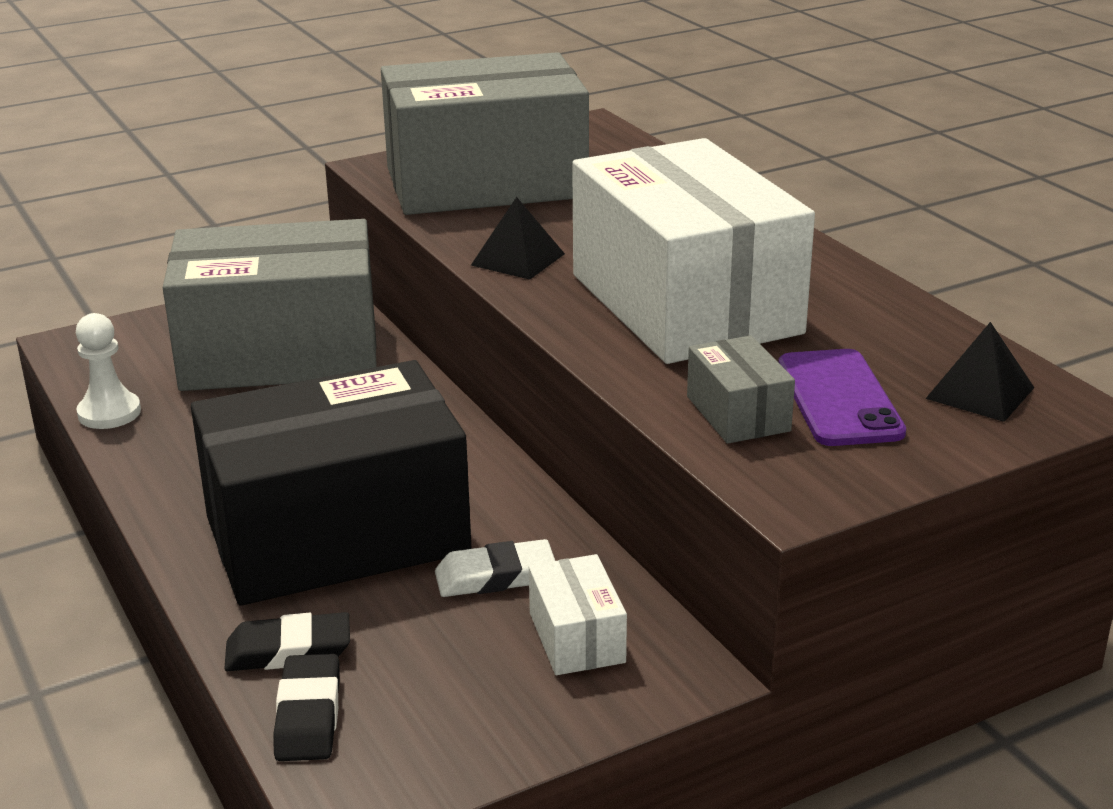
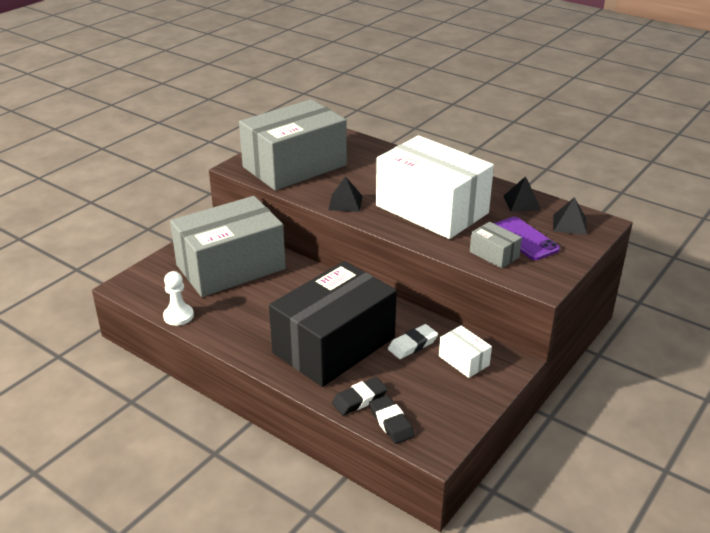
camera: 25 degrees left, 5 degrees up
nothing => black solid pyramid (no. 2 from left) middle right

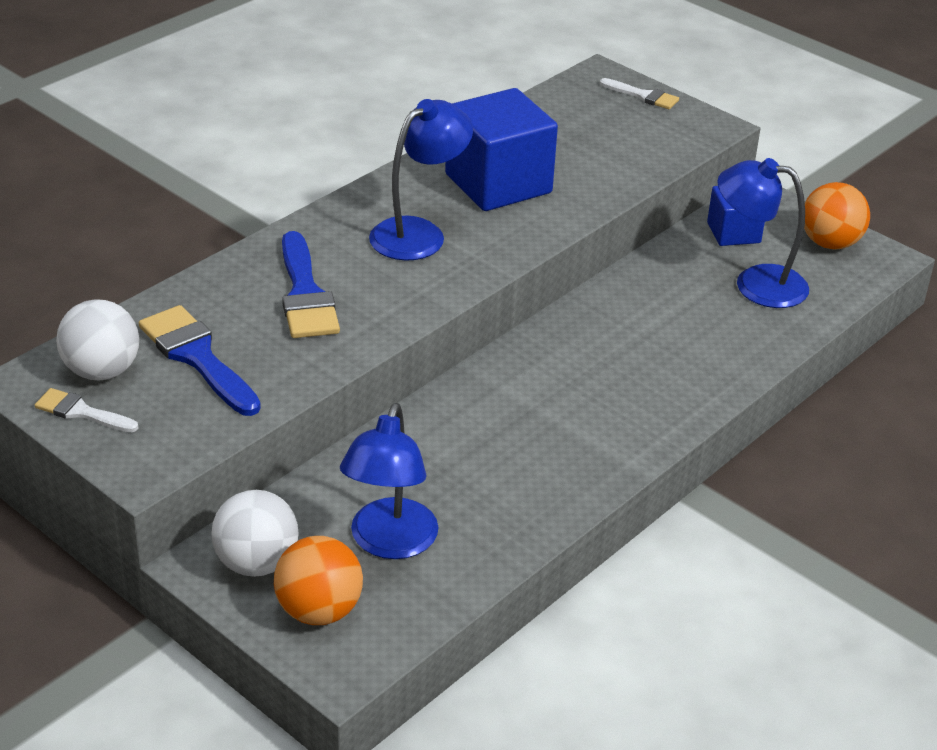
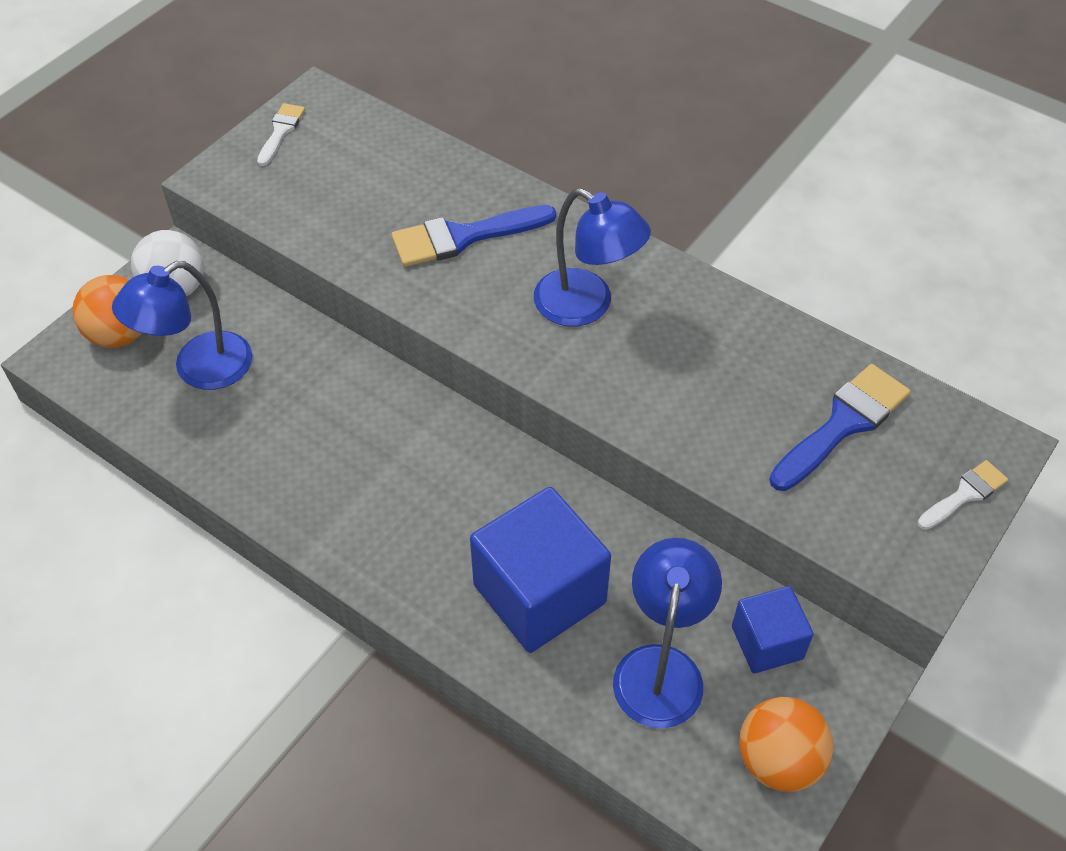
camera: 85 degrees right, 15 degrees up
white brush (no. 2 from left) top right => white brush (no. 2 from left) middle right, 150 degrees counterclockwise
cobalt block (no. 1 from left) top centre => cobalt block (no. 1 from left) bottom centre, relocated
white play ball (no. 1 from left) middle left => nothing
cobalt brush (no. 1 from left in the first image) middle left => cobalt brush (no. 2 from left) middle right, relocated
cobalt desk lamp (no. 1 from left) centre => cobalt desk lamp (no. 1 from left) middle left, 45 degrees counterclockwise

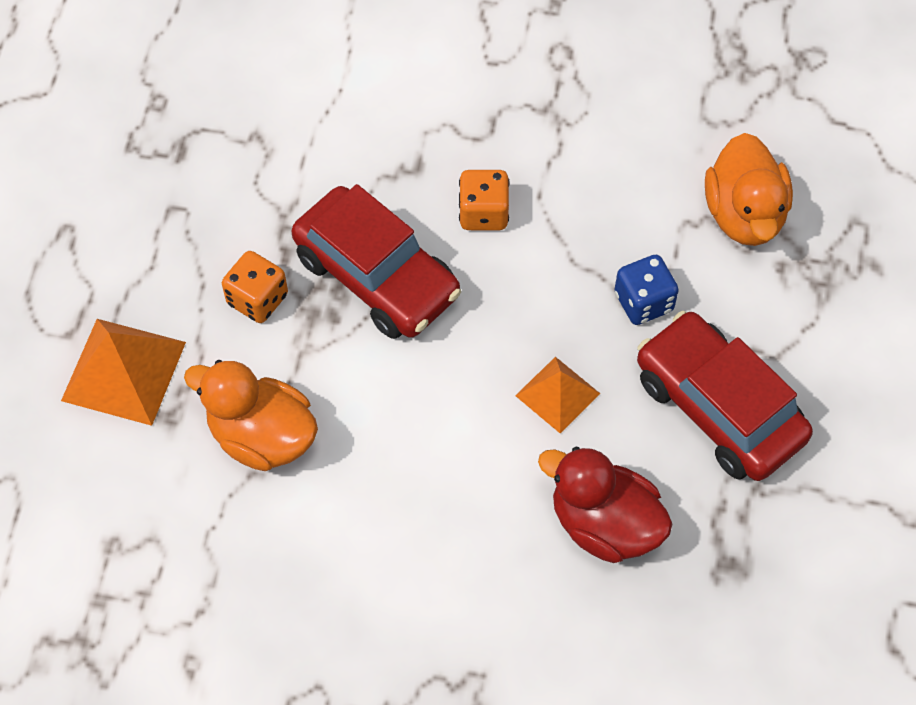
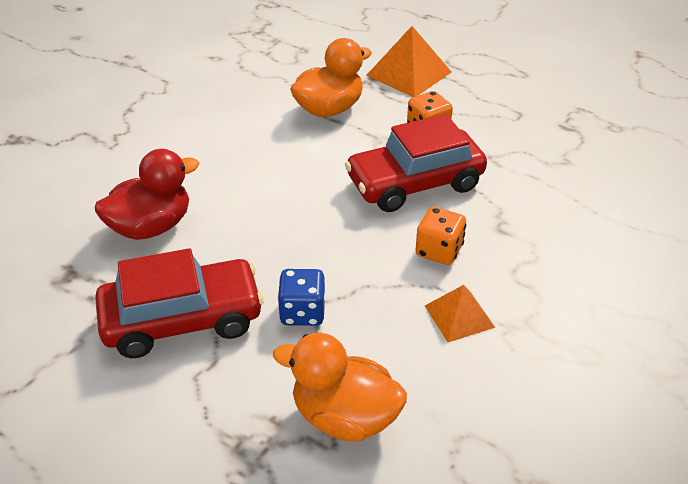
camera: 115 degrees right, 20 degrees down
bright orange solid pyramid (no. 2 from left) centre => bright orange solid pyramid (no. 2 from left) middle right, relocated

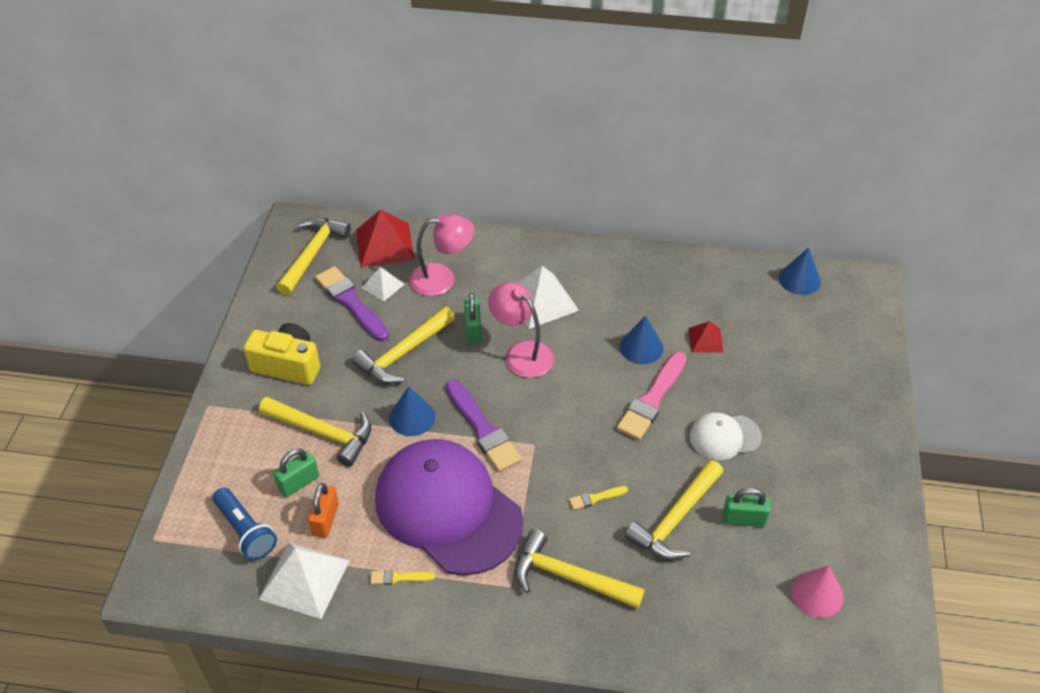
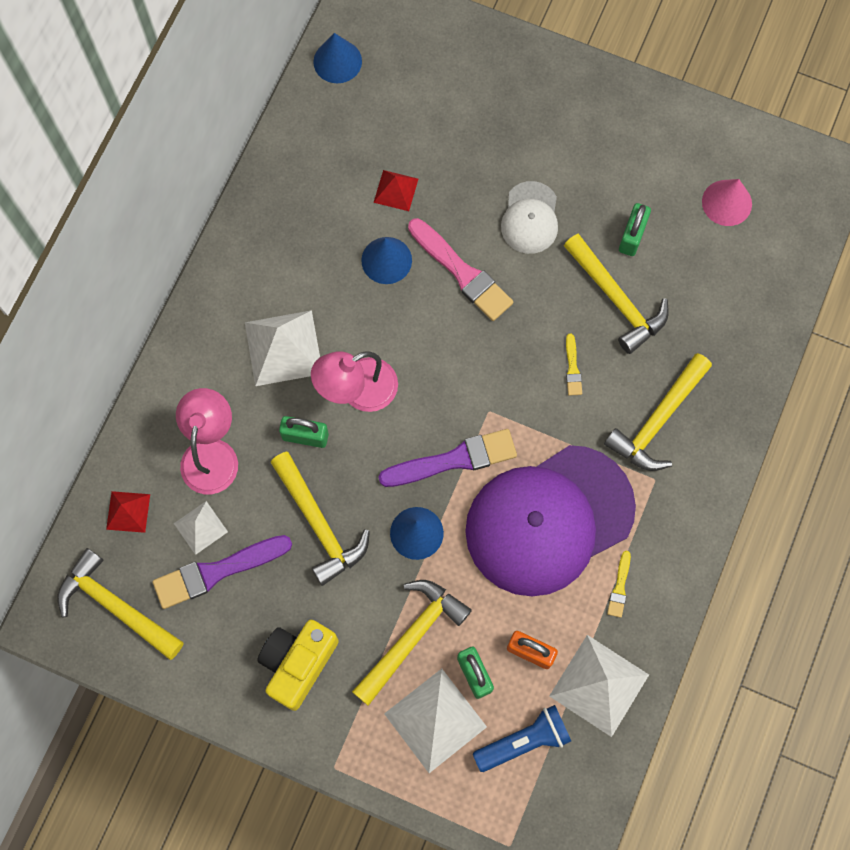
camera: 75 degrees left, 25 degrees up
crimson solid pyramid (no. 1 from left) centre => crimson solid pyramid (no. 1 from left) middle left, x0.55
nothing => white solid pyramid (no. 3 from left) bottom centre

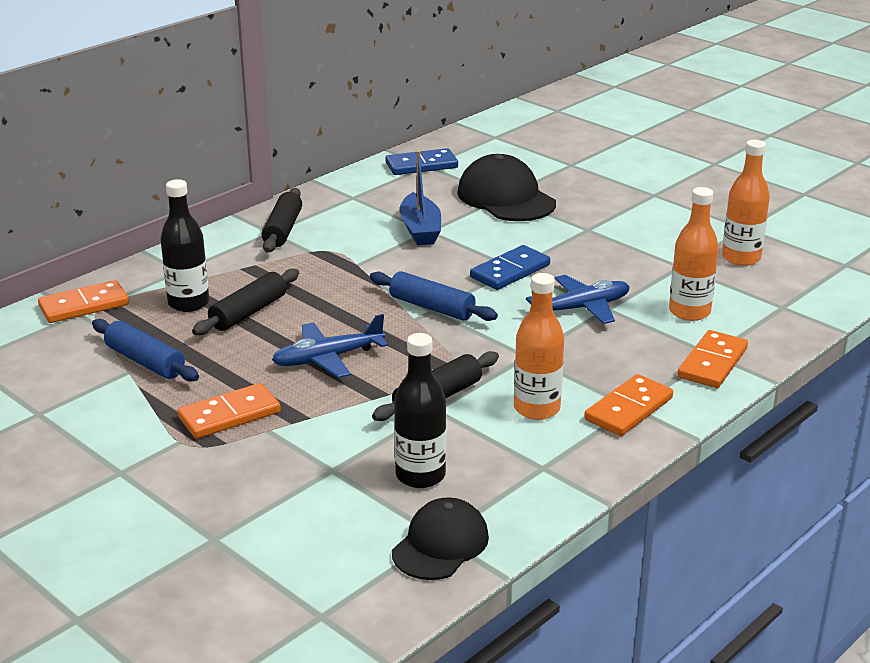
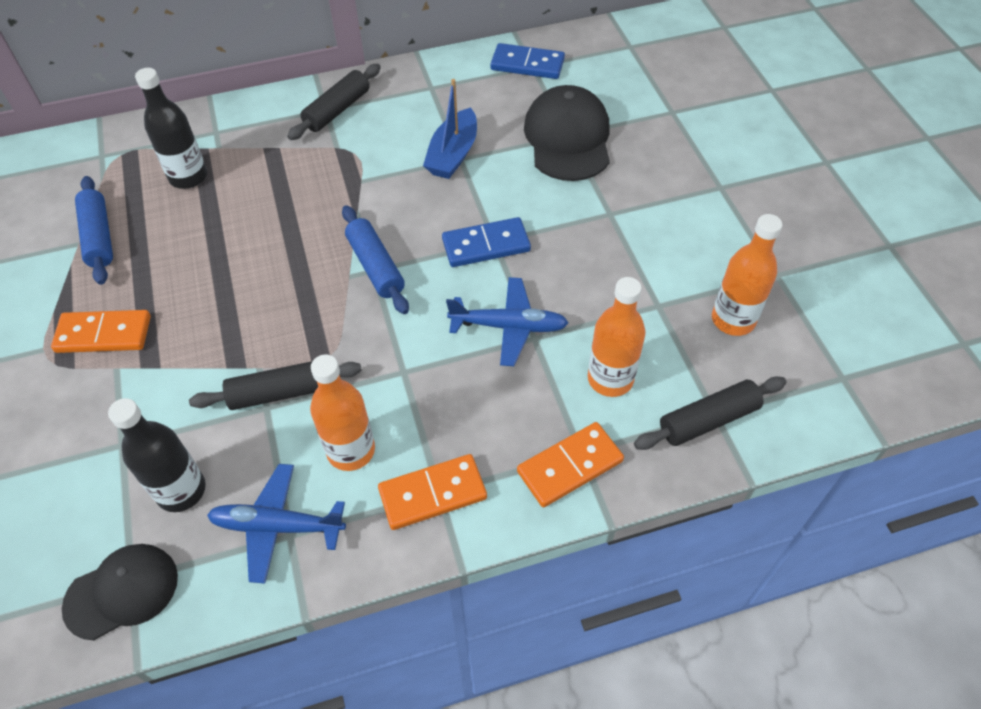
camera: 30 degrees right, 25 degrees up
black rolling pin (no. 1 from left in the first image) middle left => black rolling pin (no. 3 from left) middle right, relocated
bright orange domino tile (no. 1 from left) middle left => nothing
cobalt aeroplane (no. 1 from left) centre => cobalt aeroplane (no. 1 from left) bottom left, relocated

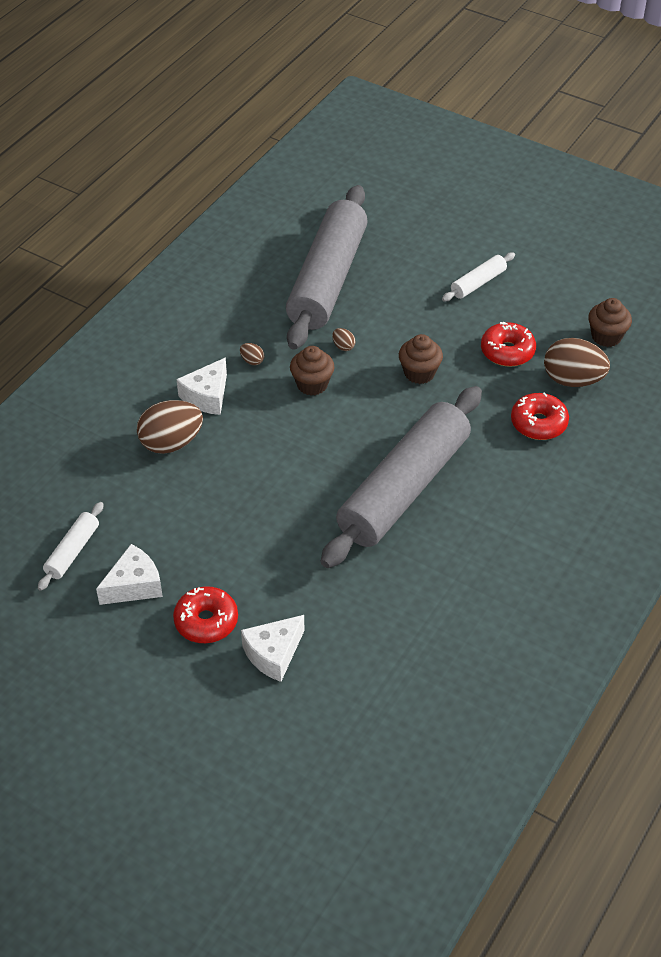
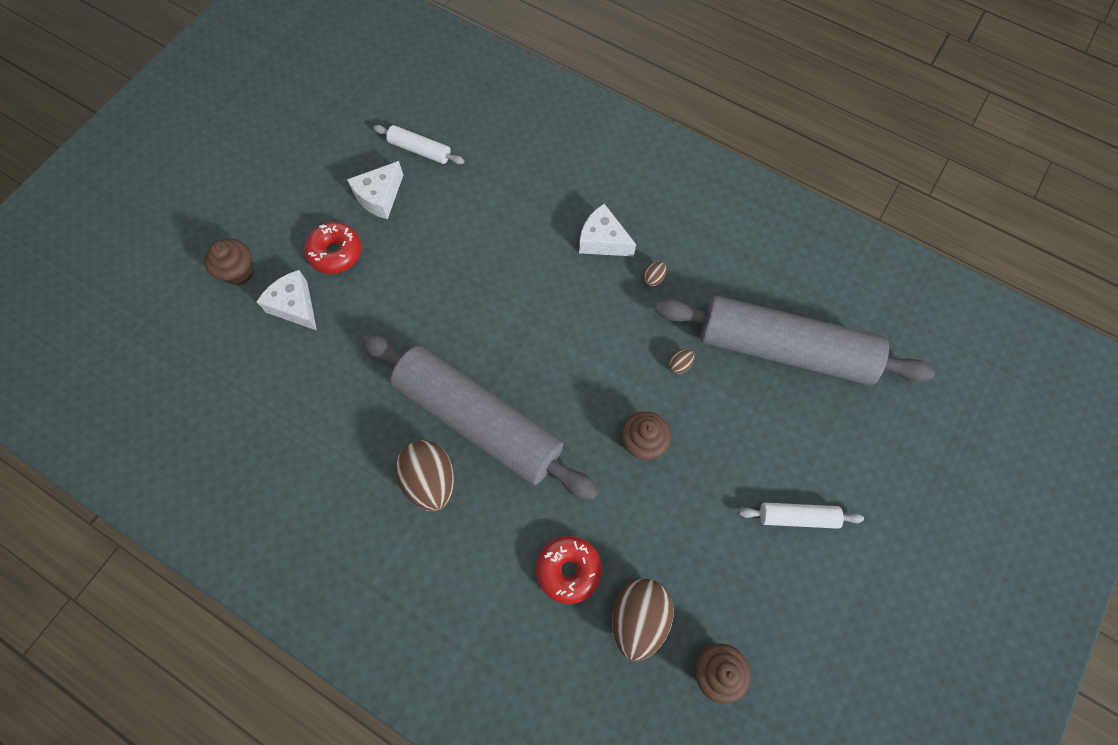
camera: 90 degrees right, 20 degrees up
white rolling pin (no. 2 from left) top right => white rolling pin (no. 2 from left) bottom right, 45 degrees counterclockwise
crimson donut (no. 2 from left) middle right => nothing
dark brown cupcake (no. 1 from left) centre => dark brown cupcake (no. 1 from left) middle left, relocated
dark brown egg shape (no. 1 from left) middle left => dark brown egg shape (no. 1 from left) centre, relocated
white cheese wedge (no. 1 from left in the first image) middle left => white cheese wedge (no. 2 from left) top centre, 75 degrees clockwise

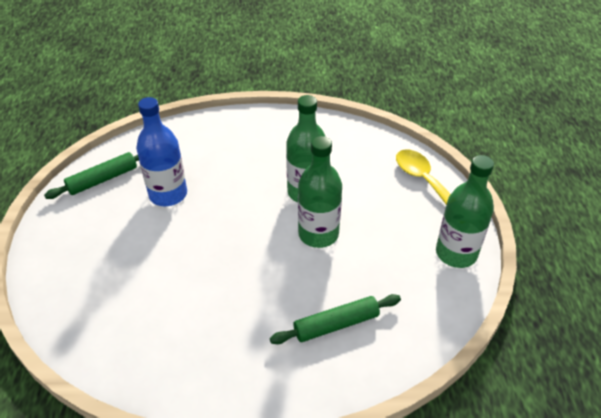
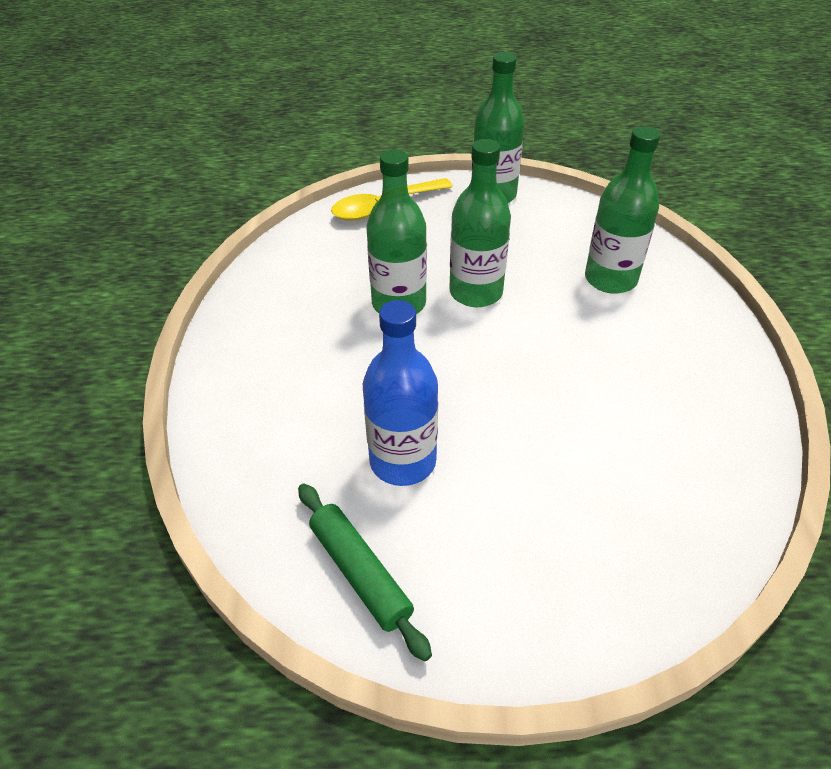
camera: 90 degrees left, 0 degrees up
leaf-green rolling pin (no. 2 from left) bottom centre => leaf-green bottle (no. 4 from left) top right

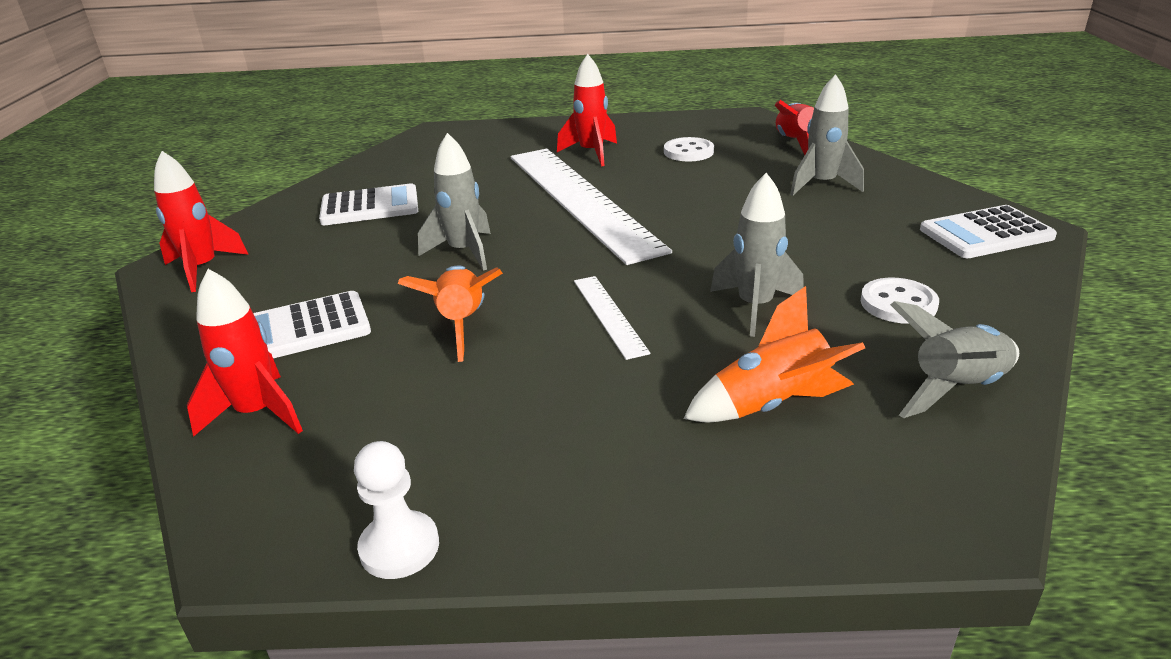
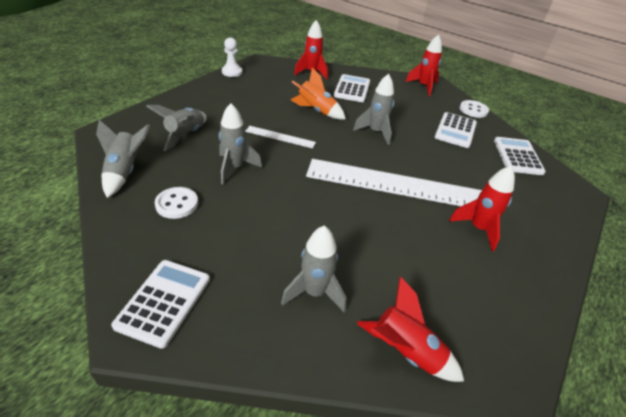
camera: 120 degrees right, 10 degrees up
white shirt button (no. 1 from left in the first image) top centre => white shirt button (no. 2 from left) top right, relocated
bright orange rocket (no. 2 from left) centre => grey rocket (no. 2 from left) top left
nothing => white pocket calculator (no. 4 from left) middle right

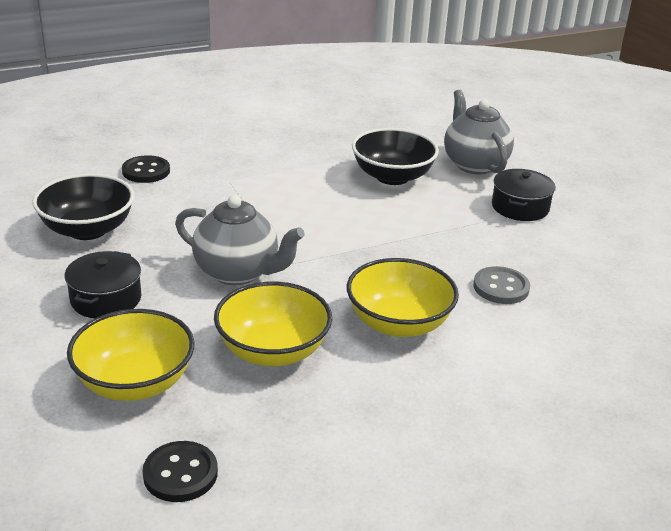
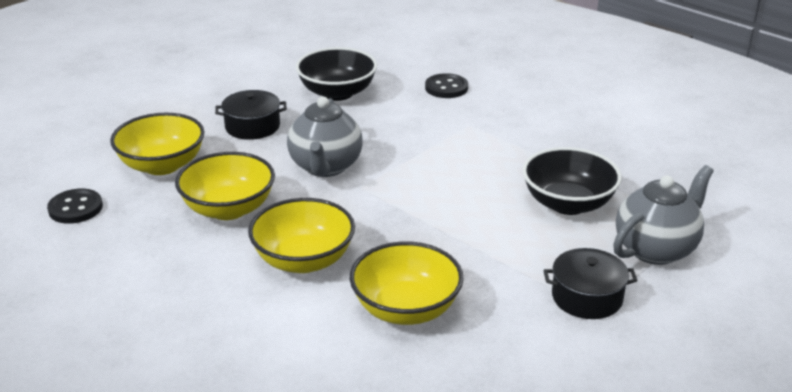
camera: 70 degrees right, 0 degrees up
grey shirt button middle right => bright yellow bowl (no. 4 from left) bottom centre

